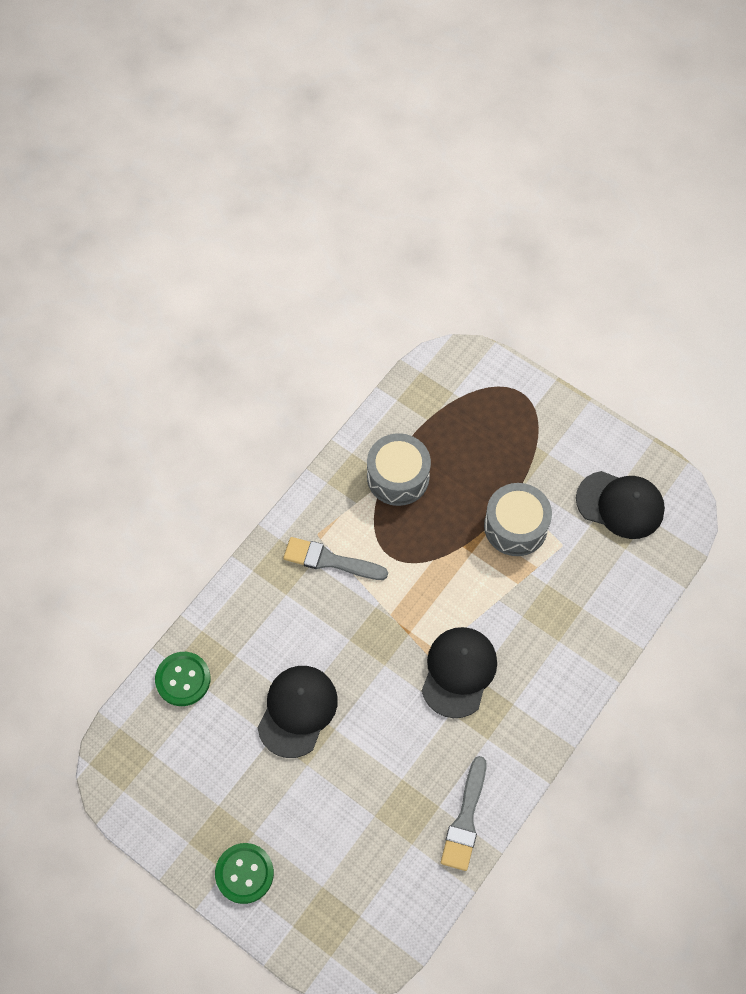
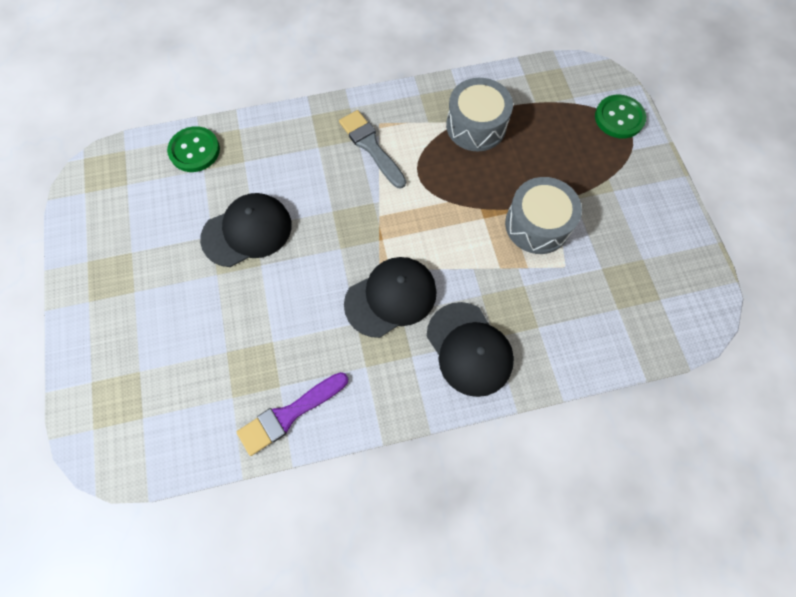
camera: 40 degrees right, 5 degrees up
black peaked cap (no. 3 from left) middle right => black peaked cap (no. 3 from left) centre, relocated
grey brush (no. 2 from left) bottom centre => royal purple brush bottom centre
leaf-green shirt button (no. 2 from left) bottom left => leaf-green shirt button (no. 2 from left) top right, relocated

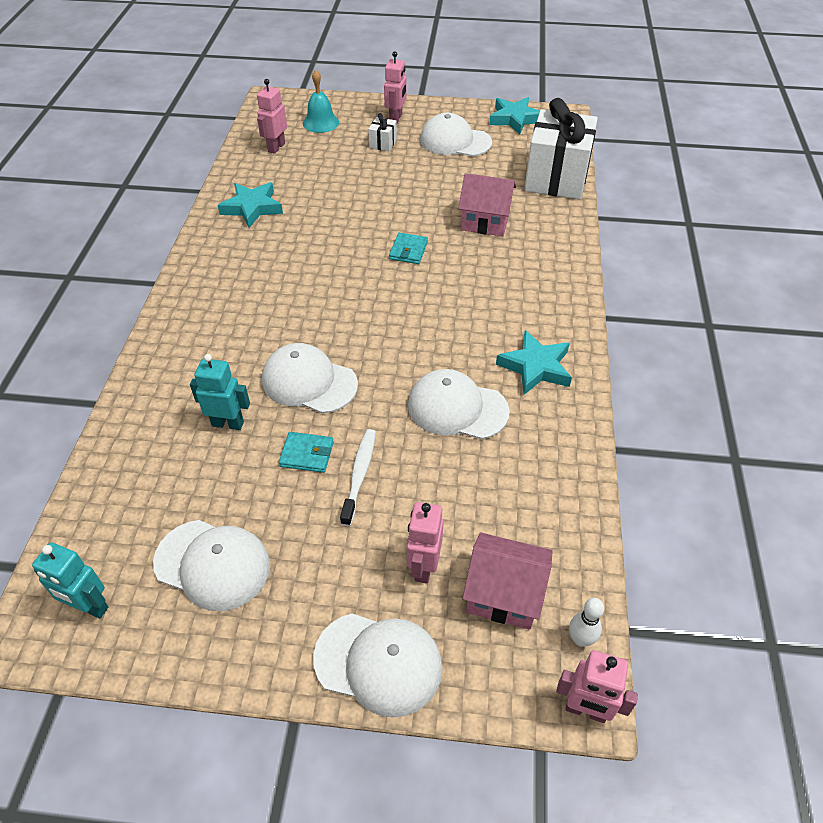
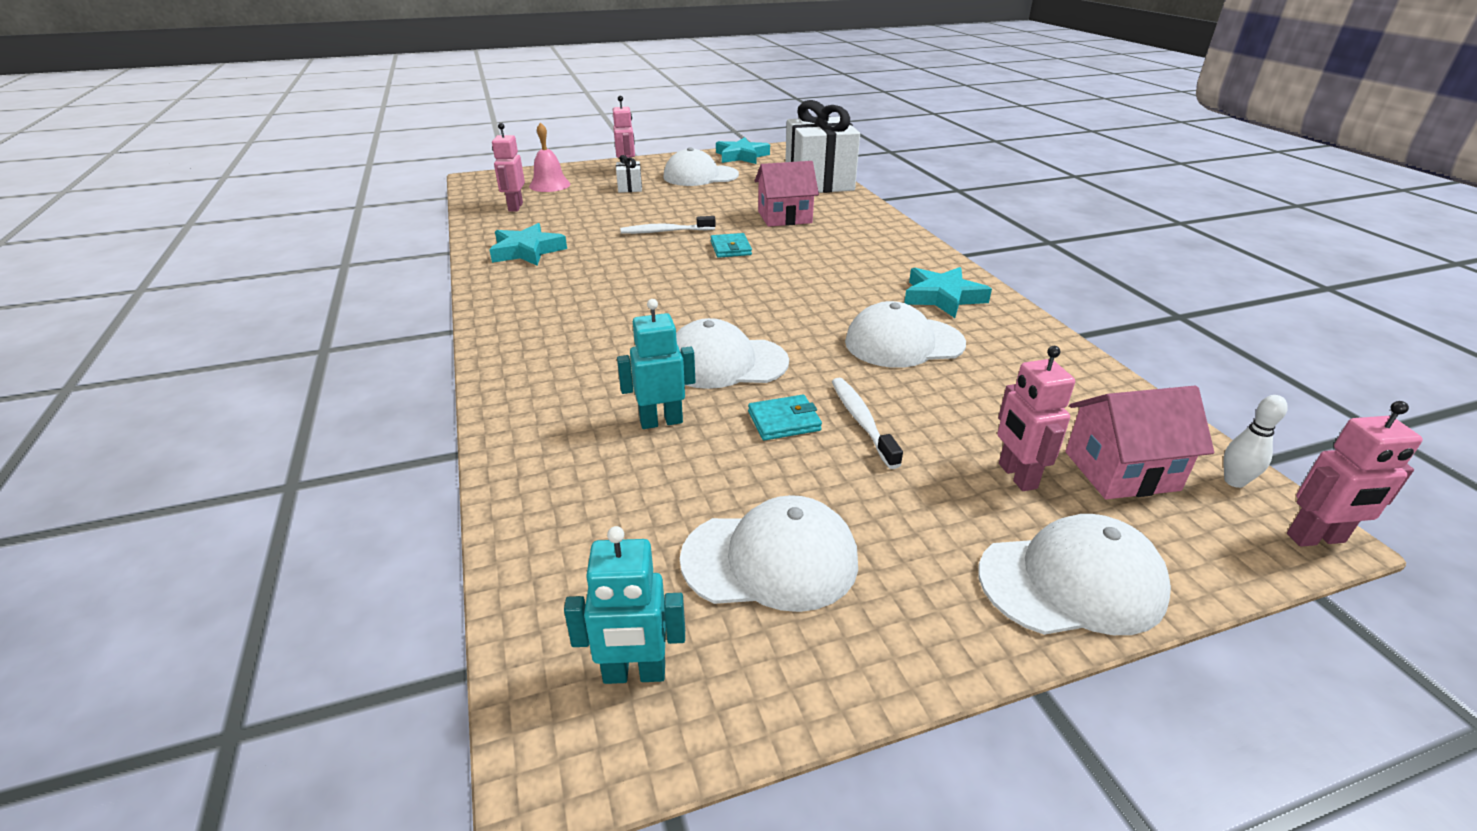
camera: 25 degrees left, 15 degrees down
teal hand bell top centre => rose-pink hand bell top centre
nothing => white tooth brush (no. 1 from left) top centre

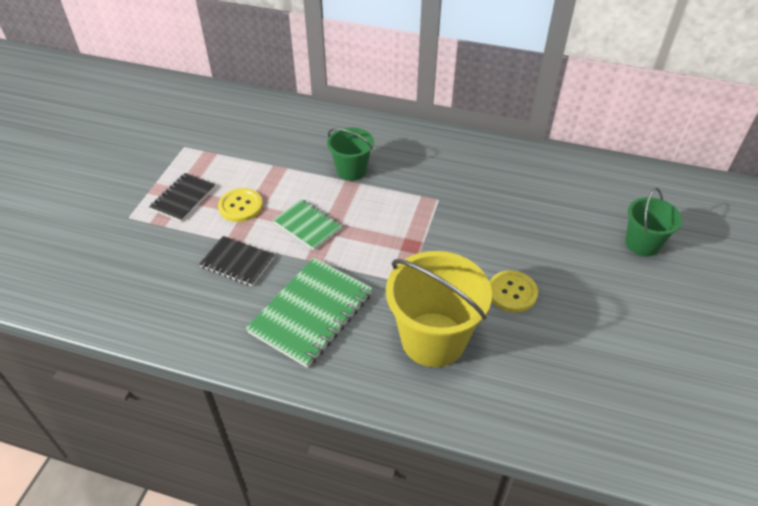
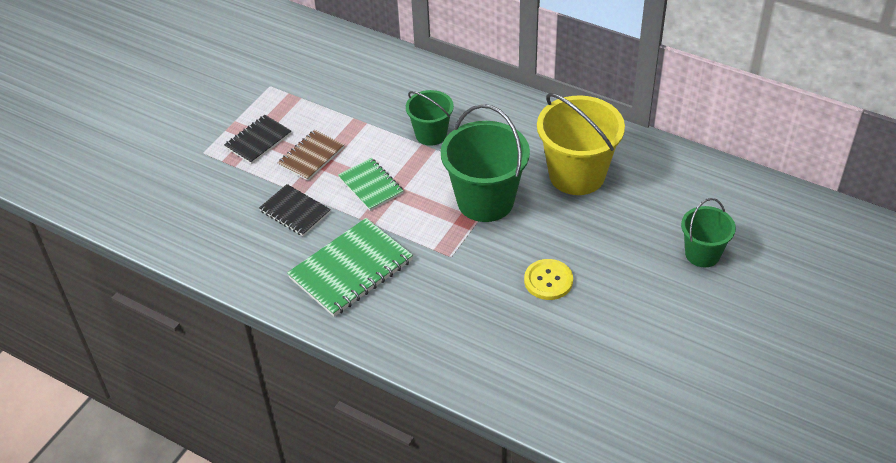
camera: 15 degrees right, 0 degrees up
bright yellow shirt button (no. 1 from left) middle left => dark brown notepad centre
bright yellow pail centre => bright yellow pail top centre, relocated
nothing => leaf-green pail (no. 2 from left) centre

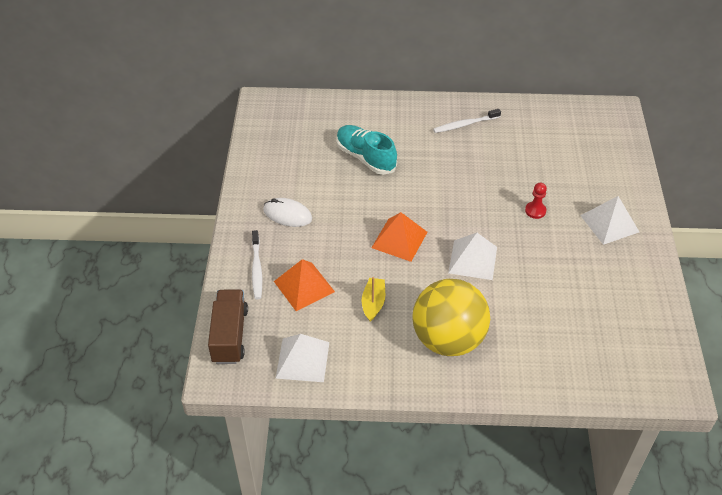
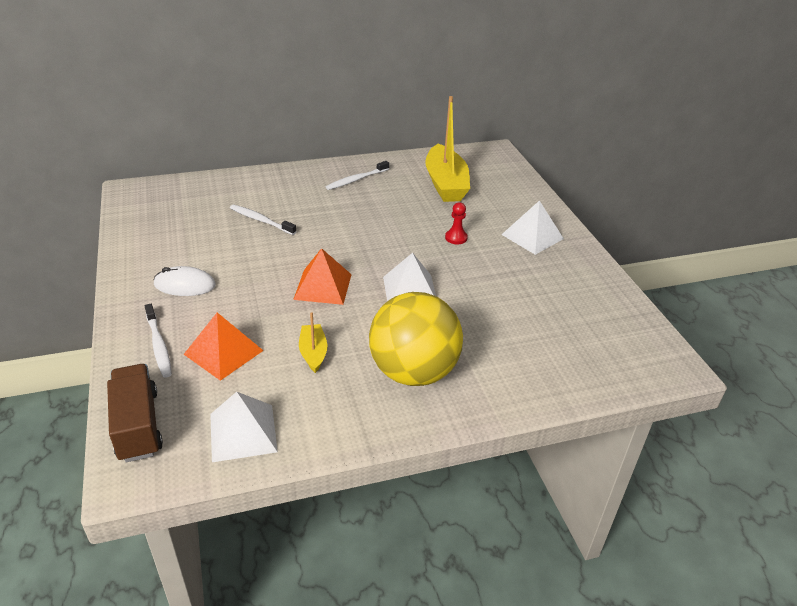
camera: 20 degrees left, 10 degrees down
teal shoe top centre => white tooth brush (no. 2 from left) middle left
nothing => bright yellow boat (no. 2 from left) top centre

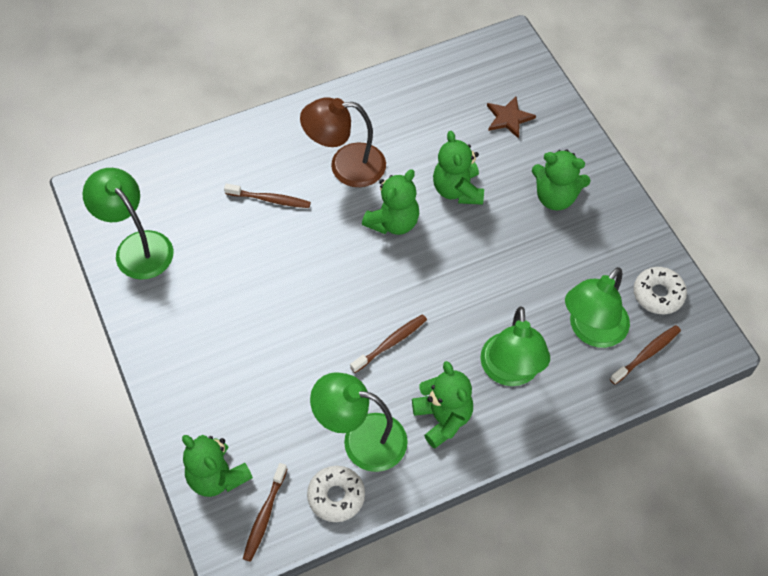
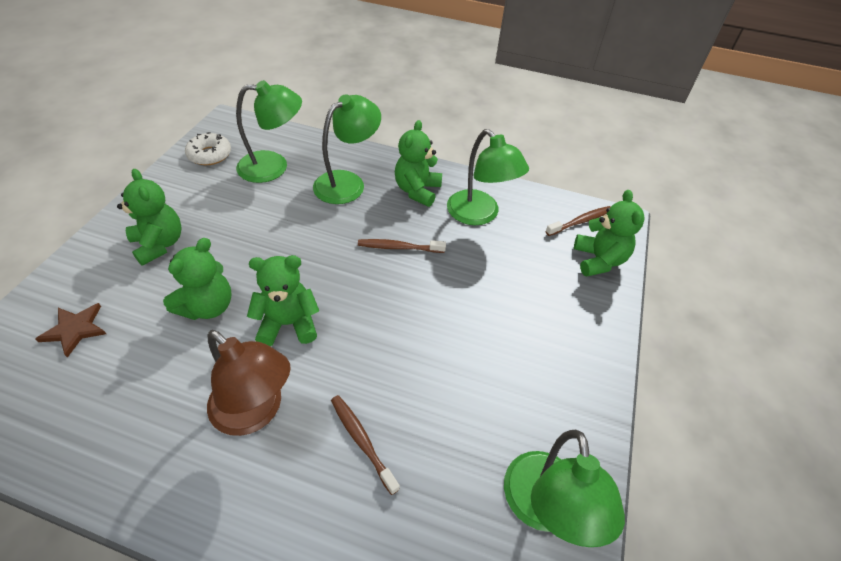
camera: 140 degrees left, 10 degrees down
dark brown tooth brush (no. 4 from left) middle right => nothing
white donut (no. 1 from left) bottom centre => nothing

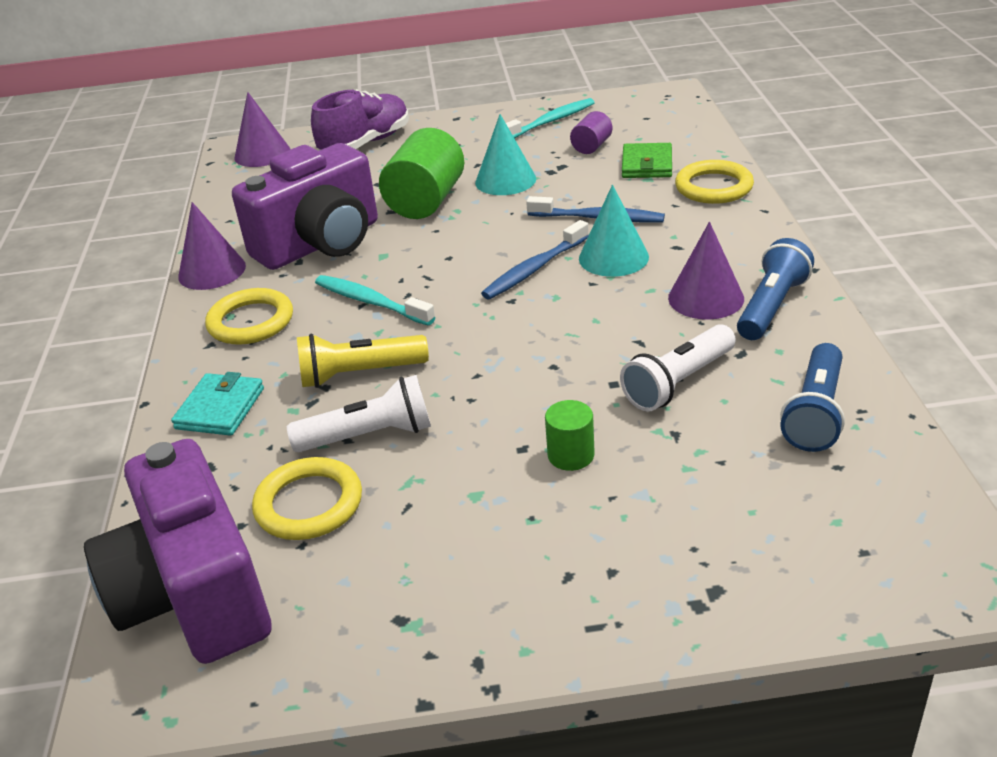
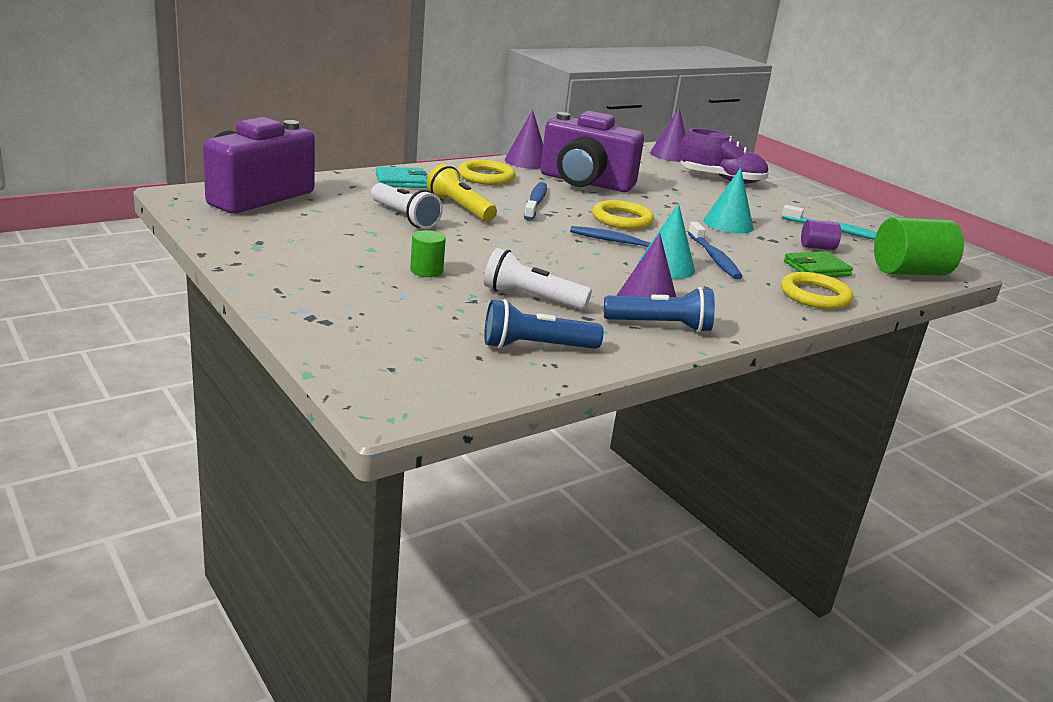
camera: 55 degrees right, 10 degrees down
leaf-green cylinder (no. 1 from left in the first image) top centre => leaf-green cylinder (no. 2 from left) middle right, relocated
teal tooth brush (no. 1 from left) centre => cobalt tooth brush (no. 1 from left) top centre
bright yellow torus (no. 2 from left) middle left => bright yellow torus (no. 2 from left) top centre, relocated

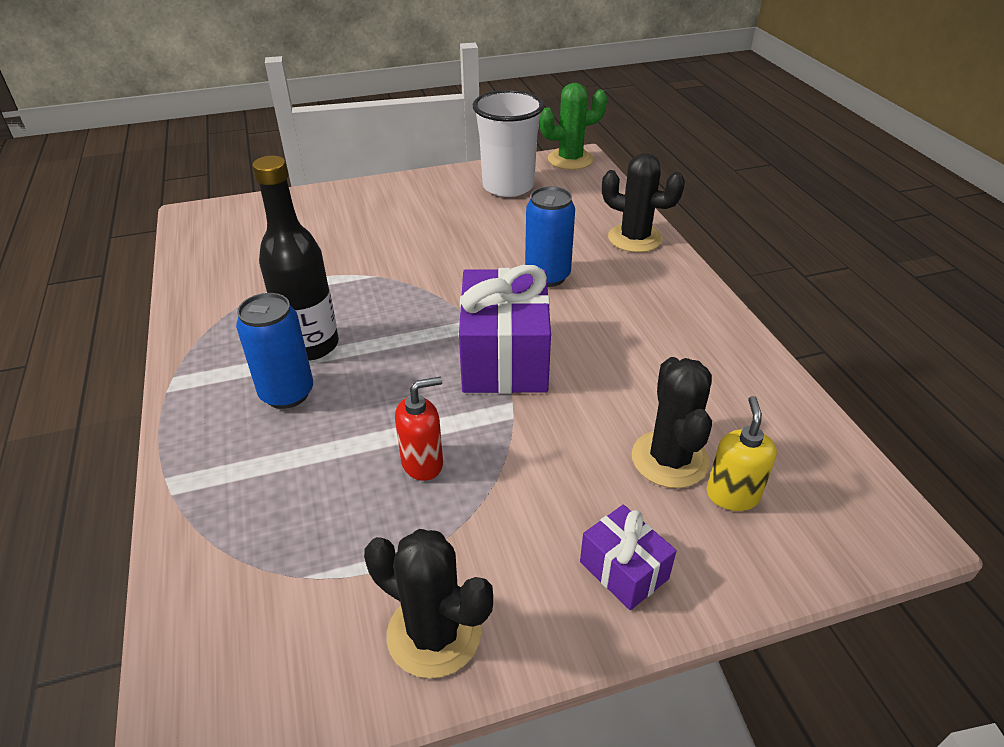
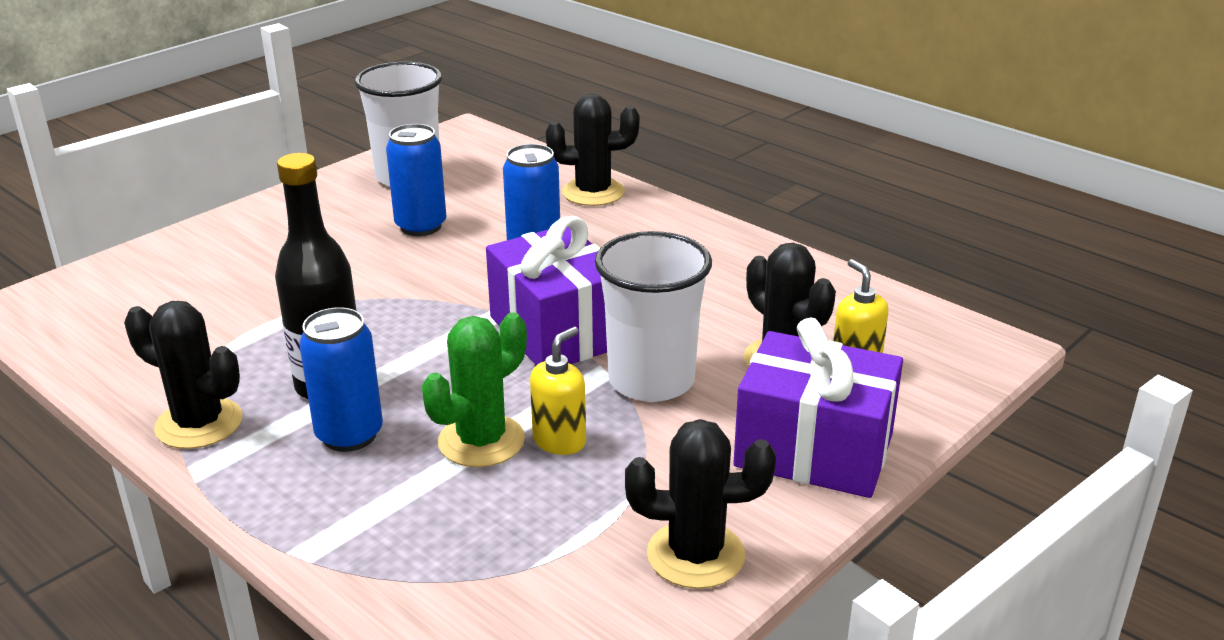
camera: 30 degrees left, 10 degrees down
leaf-green prickly plant top centre => leaf-green prickly plant centre, relocated
crimson soap dispenser centre => bright yellow soap dispenser (no. 1 from left) centre
royal purple wrapped gift (no. 2 from left) bottom centre => royal purple wrapped gift (no. 2 from left) middle right, x1.94
nothing => cobalt can (no. 2 from left) top centre
nothing => white cup (no. 2 from left) centre
nothing => black prickly plant (no. 1 from left) middle left

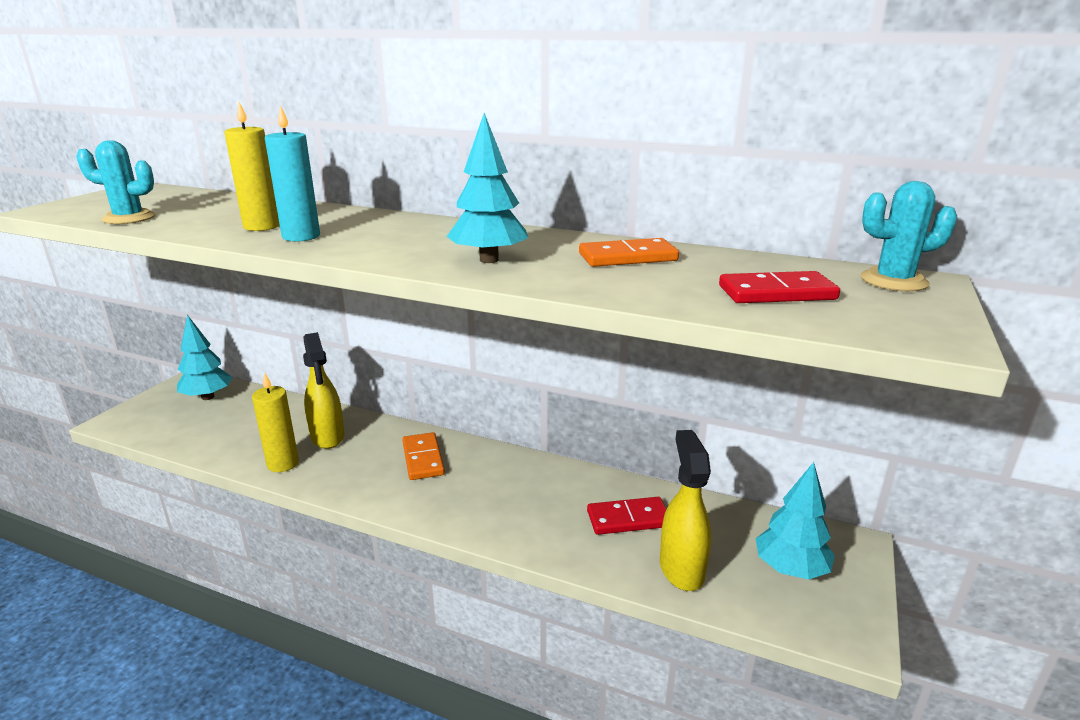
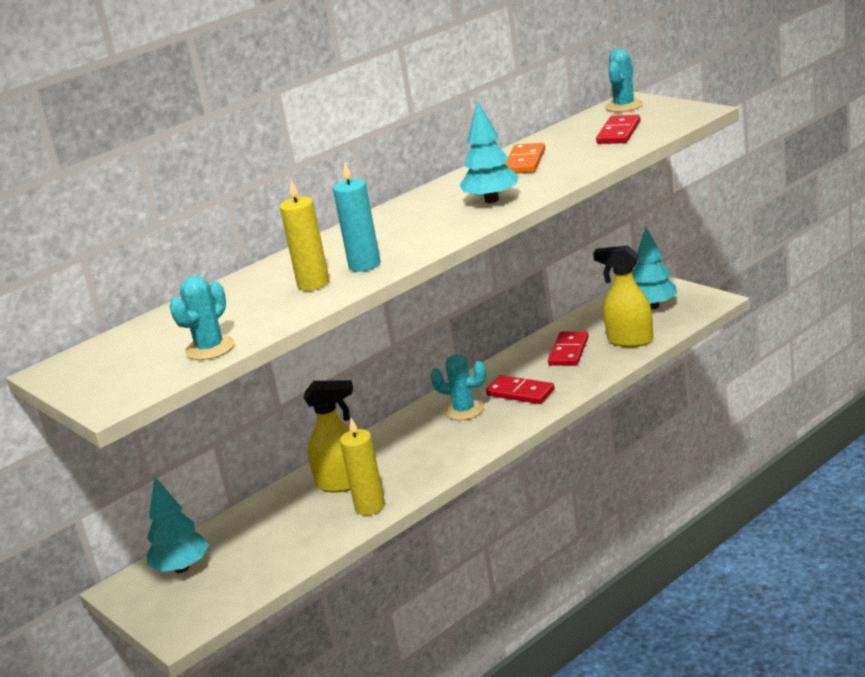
camera: 60 degrees left, 0 degrees up
bright orange domino tile (no. 1 from left) centre => nothing
nothing => teal prickly plant (no. 2 from left) centre
nothing => crimson domino tile (no. 1 from left) centre

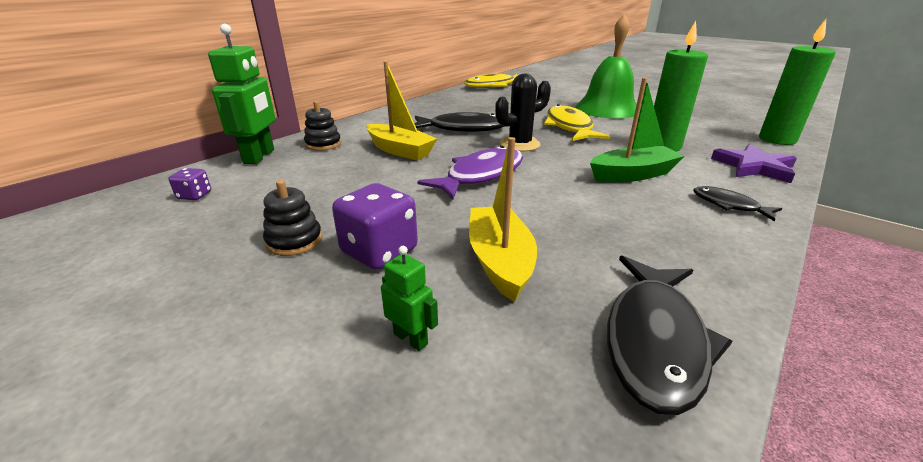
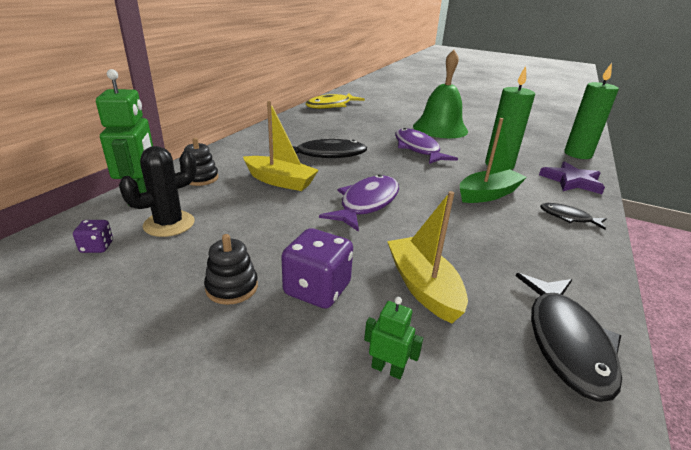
camera: 15 degrees left, 0 degrees up
black prickly plant top centre => black prickly plant middle left, relocated
bright yellow fish (no. 2 from left) top centre => royal purple fish (no. 2 from left) top centre

